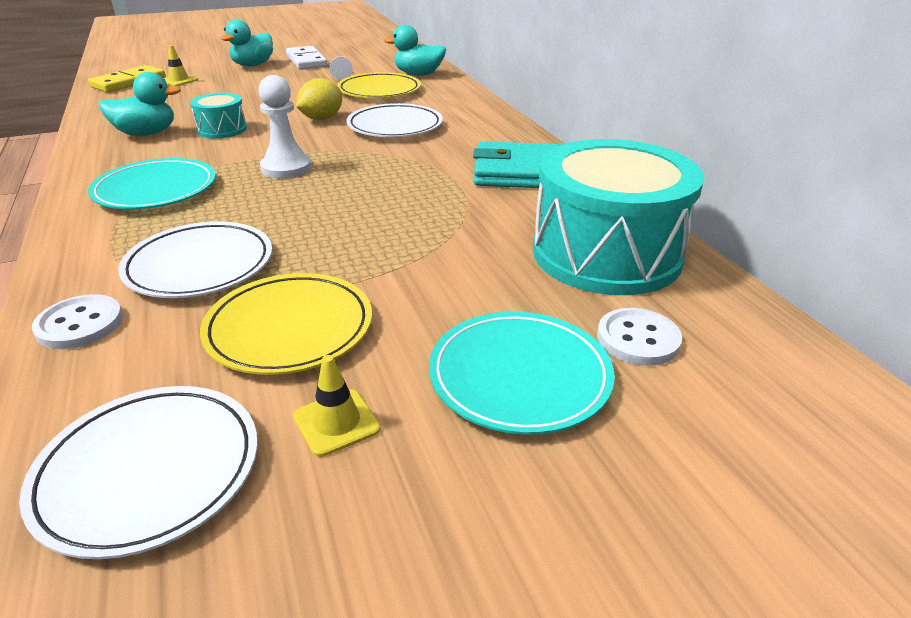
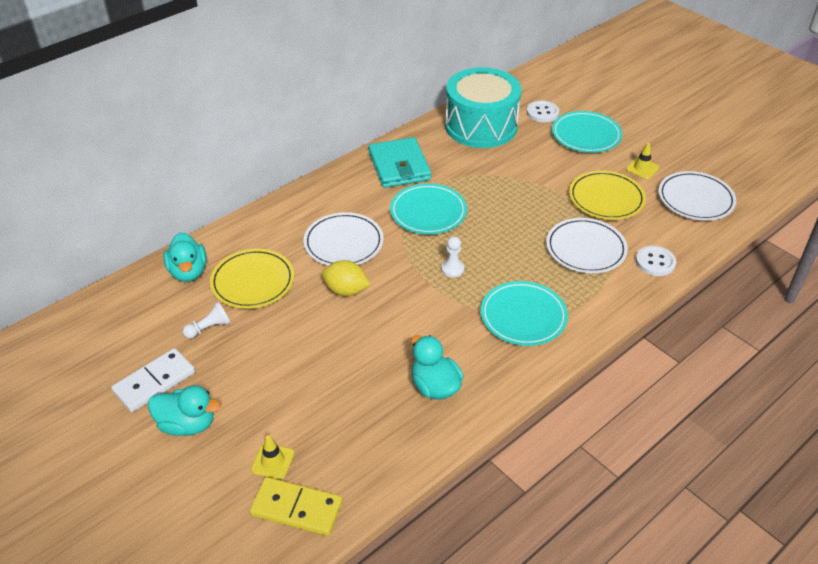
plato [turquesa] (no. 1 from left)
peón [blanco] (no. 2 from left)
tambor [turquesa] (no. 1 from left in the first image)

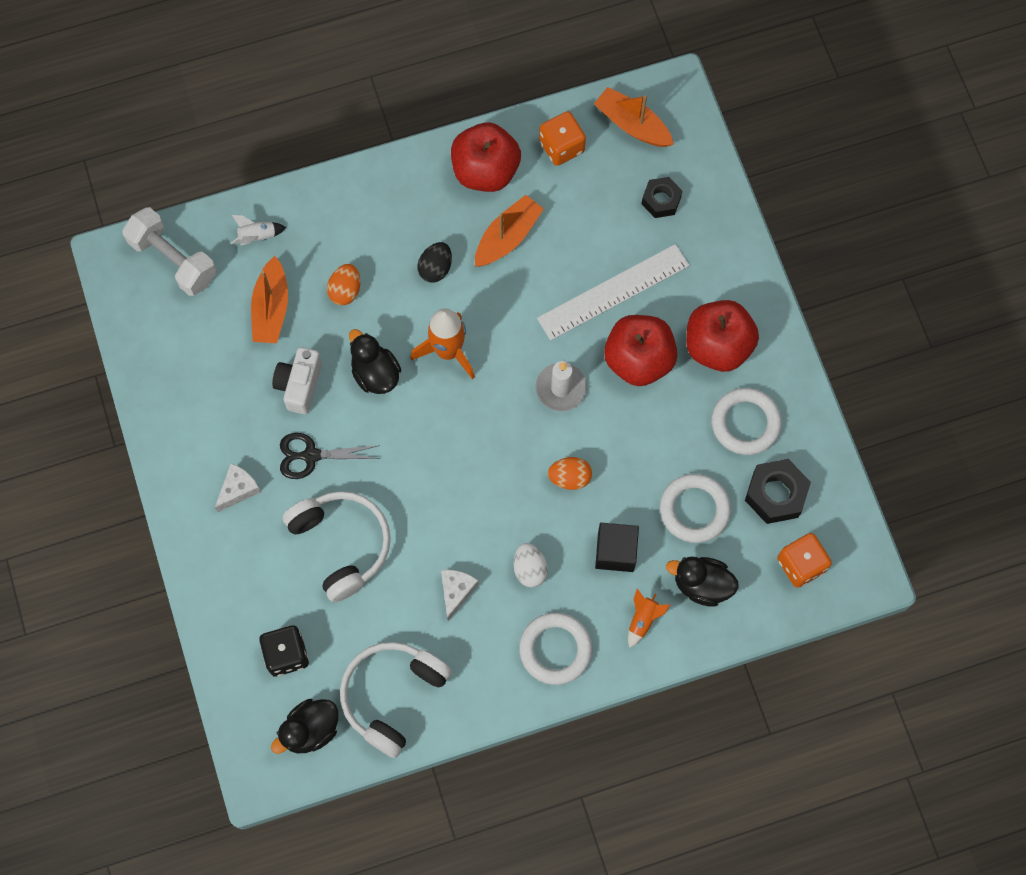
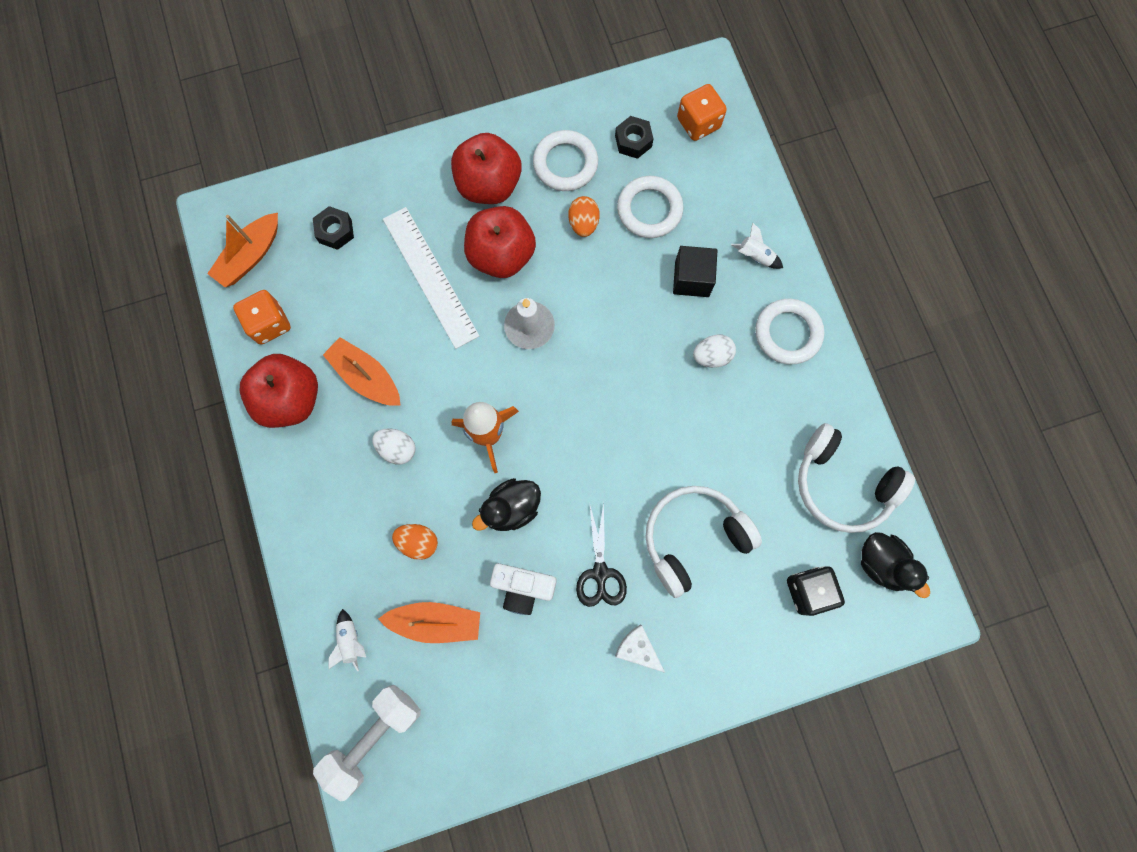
huevo [blanco] (no. 1 from left)
huevo [naranja] (no. 2 from left)
tuerca [negro] (no. 2 from left)
cohete [blanco] (no. 2 from left)
queso [blanco] (no. 2 from left in the first image)
pato [negro] (no. 3 from left in the first image)

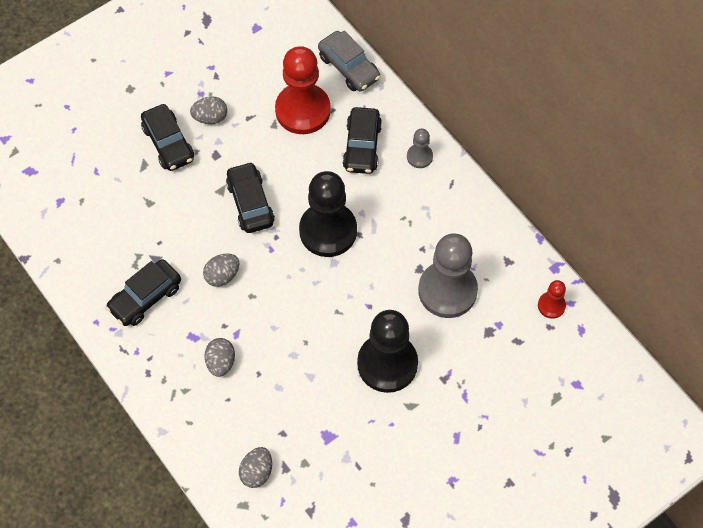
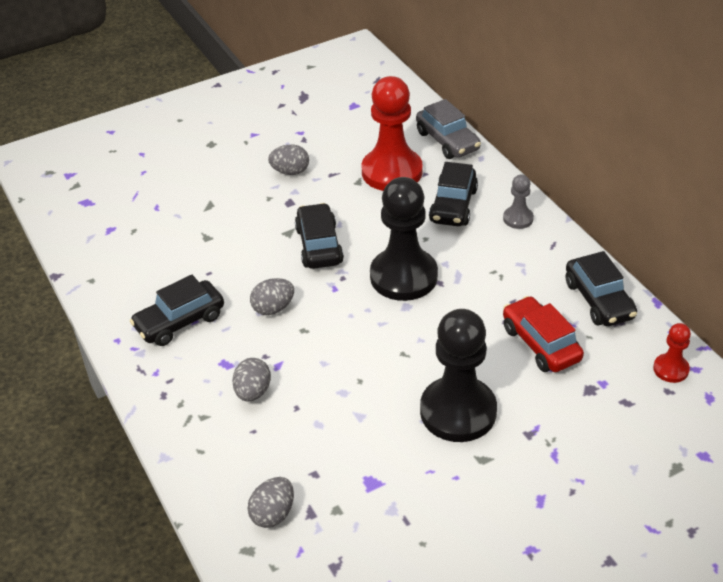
coche [rojo]
coche [negro] (no. 4 from left)

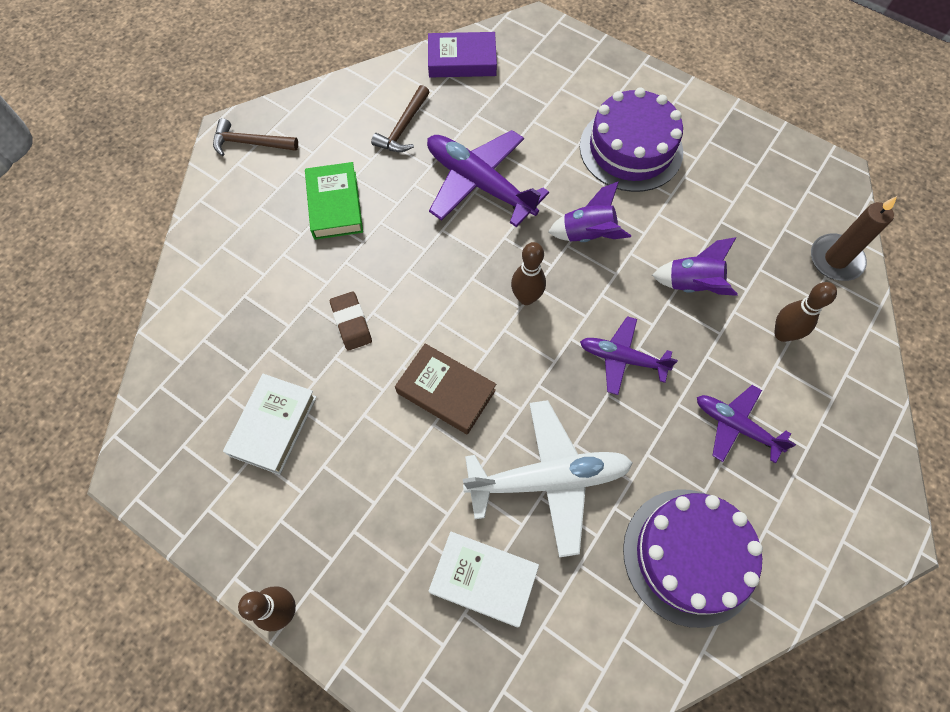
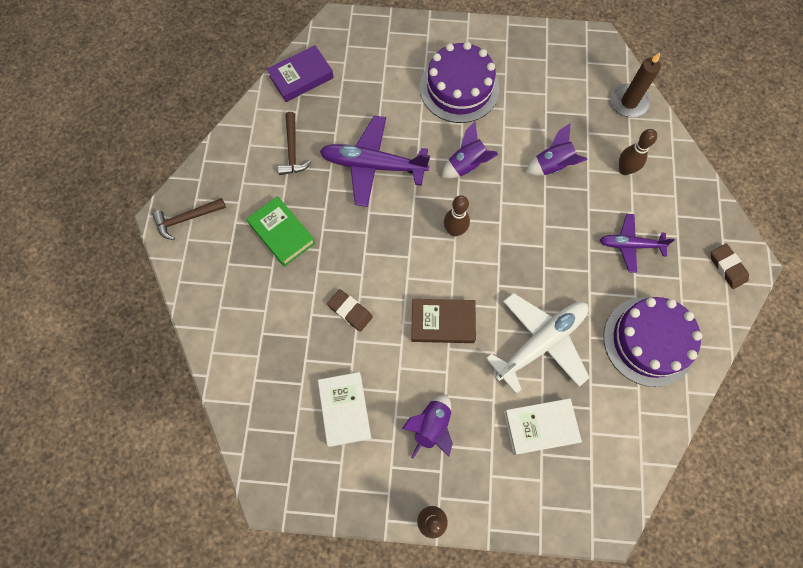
cohete [morado] (no. 1 from left)
goma de borrar [marrón] (no. 2 from left)
avión [morado] (no. 2 from left in the first image)

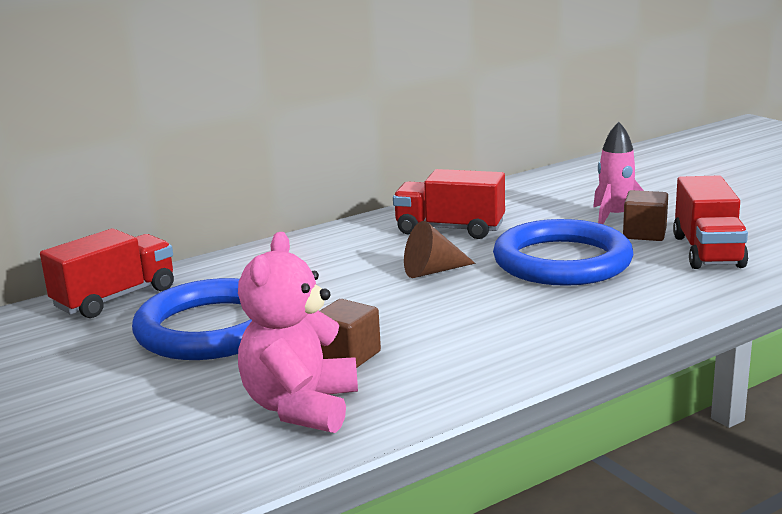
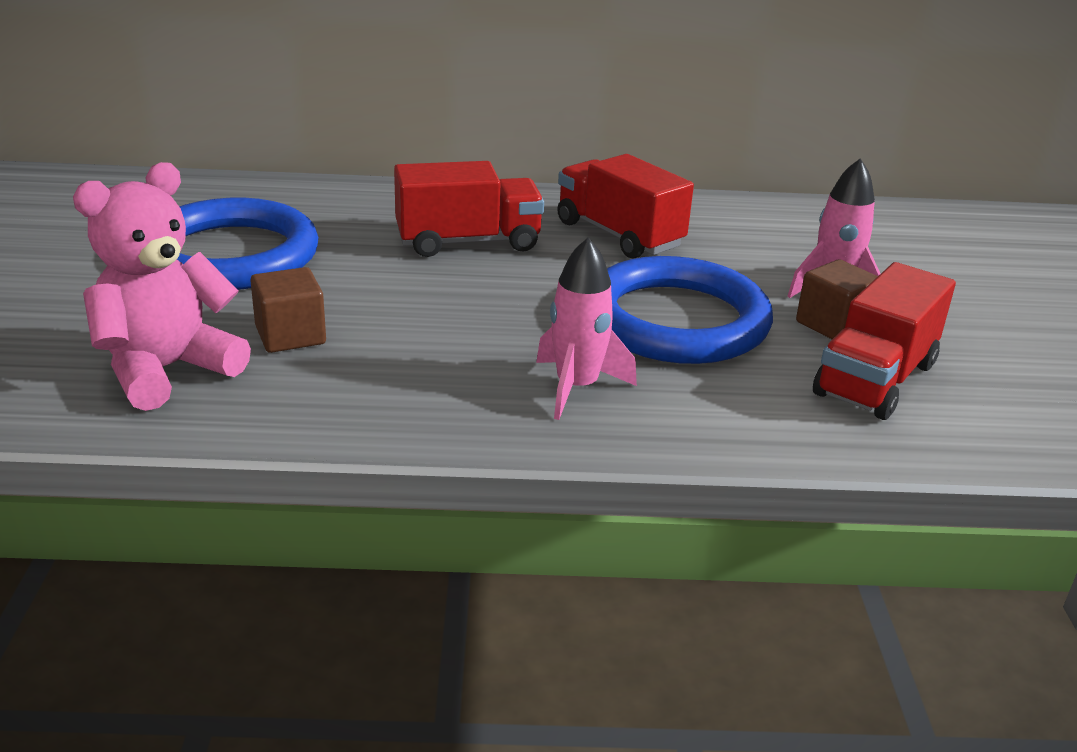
camión [rojo] (no. 1 from left)
cohete [rosa] (no. 1 from left)
cono [marrón]

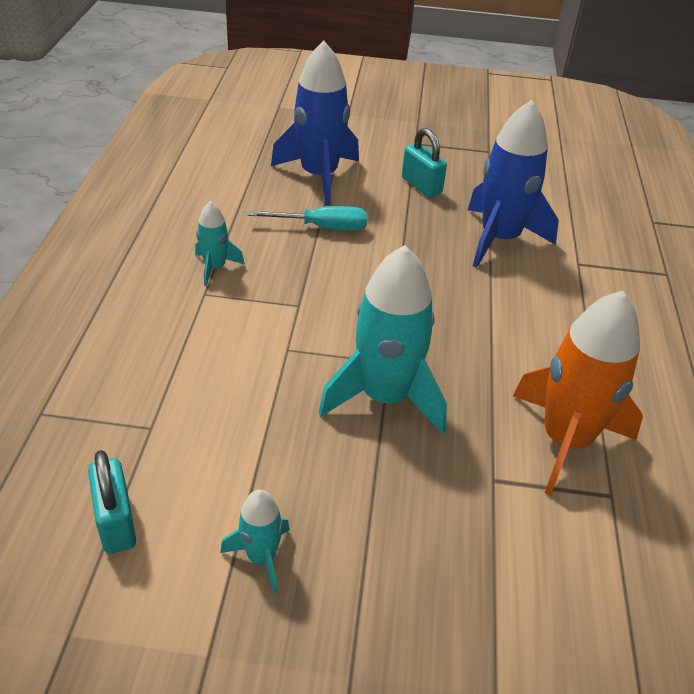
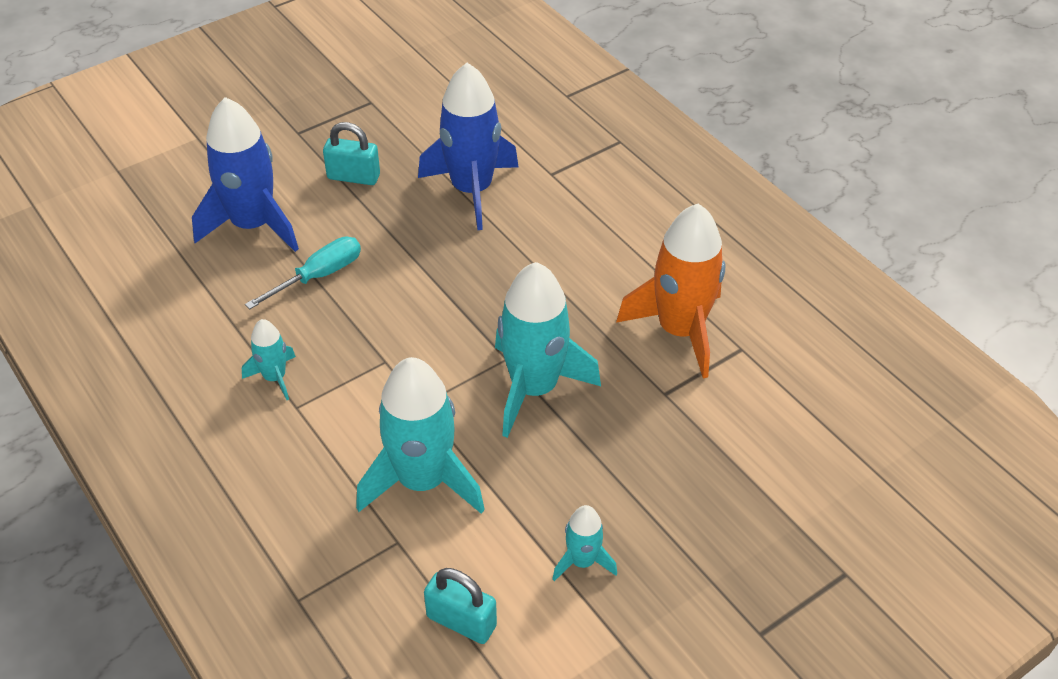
cohete [turquesa] (no. 2 from left)

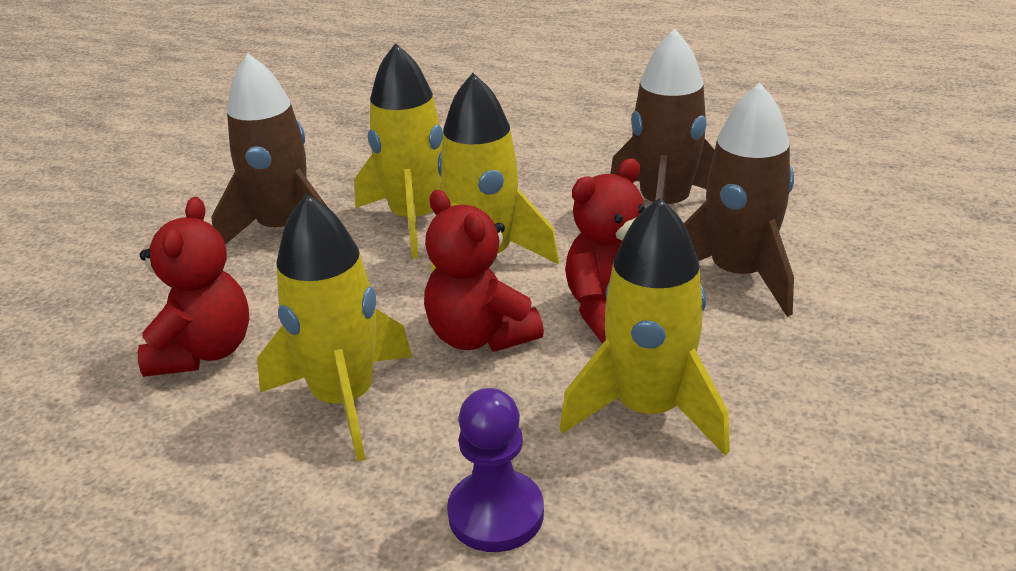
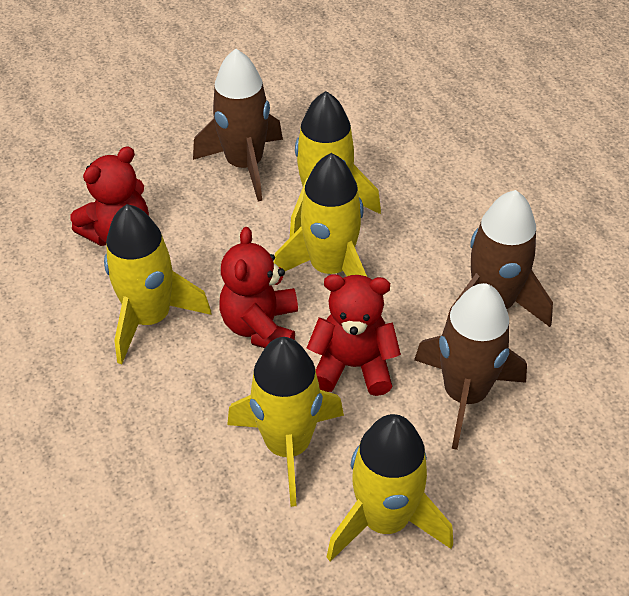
cohete [amarillo] (no. 5 from left)
peón [morado]

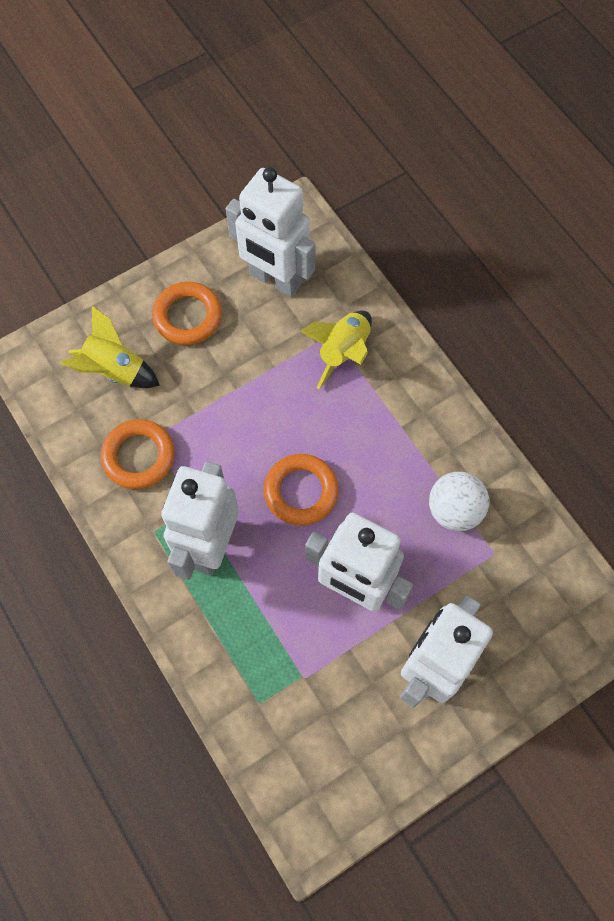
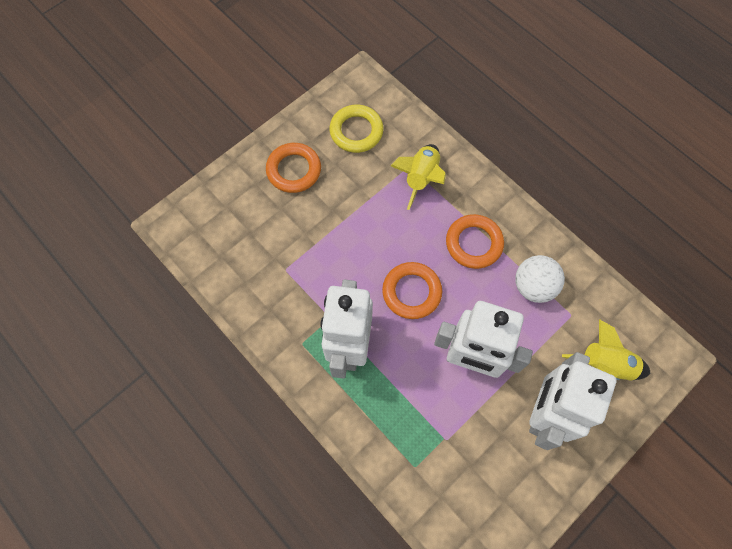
anillo [amarillo]
anillo [naranja] (no. 3 from left)
cohete [amarillo] (no. 2 from left)

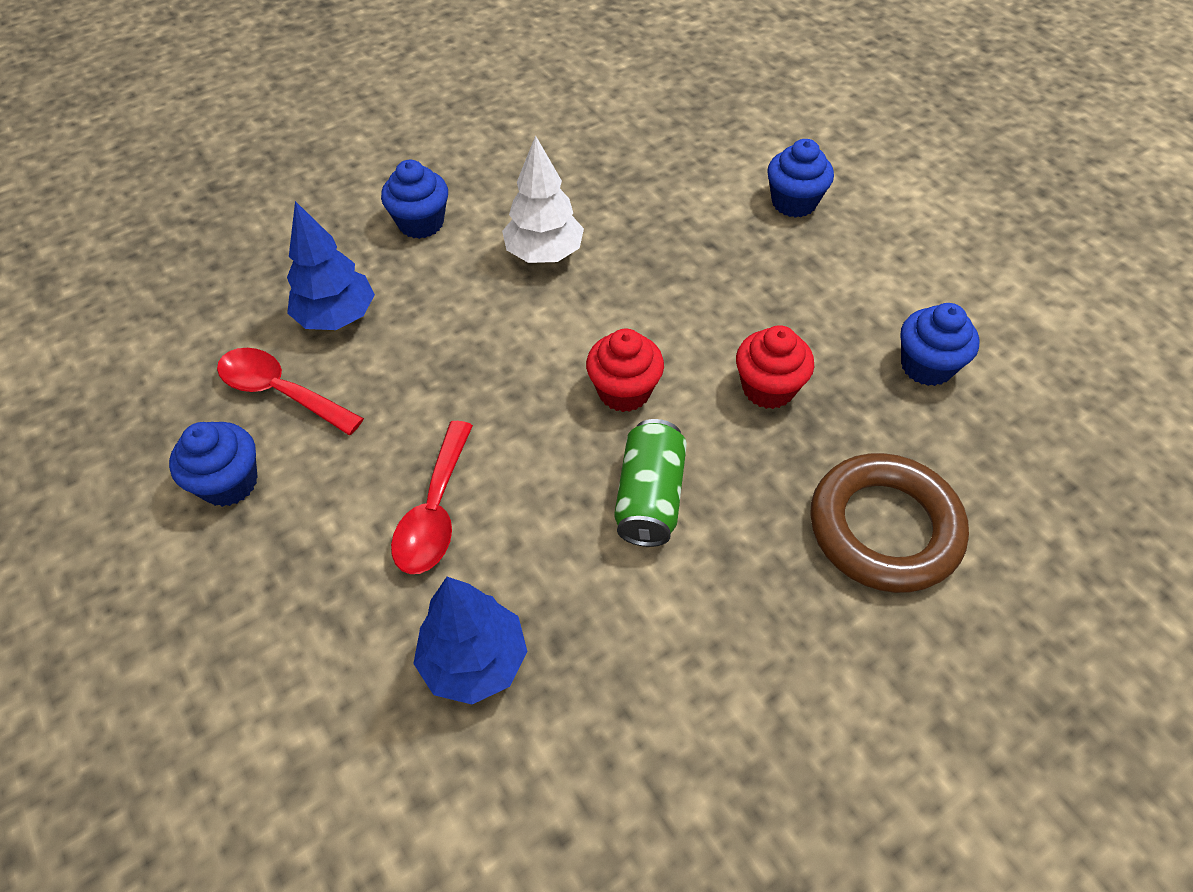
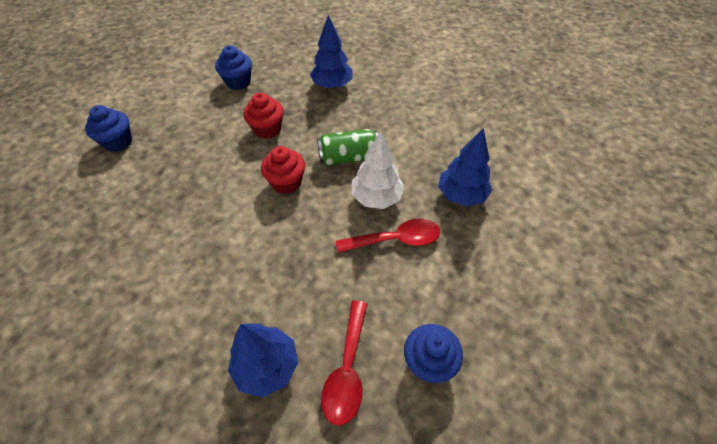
árbol [azul] (no. 2 from left)
árbol [blanco]
magdalena [azul] (no. 2 from left in the first image)

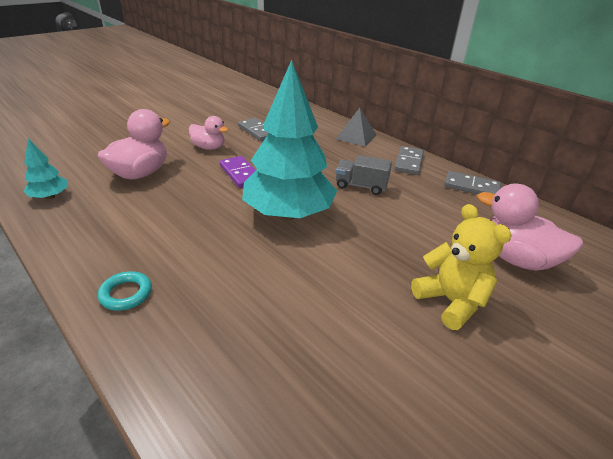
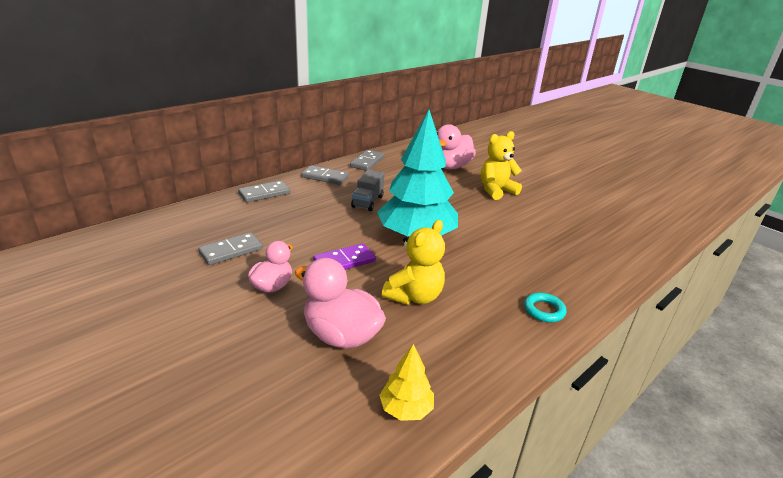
ficha de dominó [gris] (no. 2 from left)
árbol [amarillo]
osito [amarillo] (no. 1 from left)

